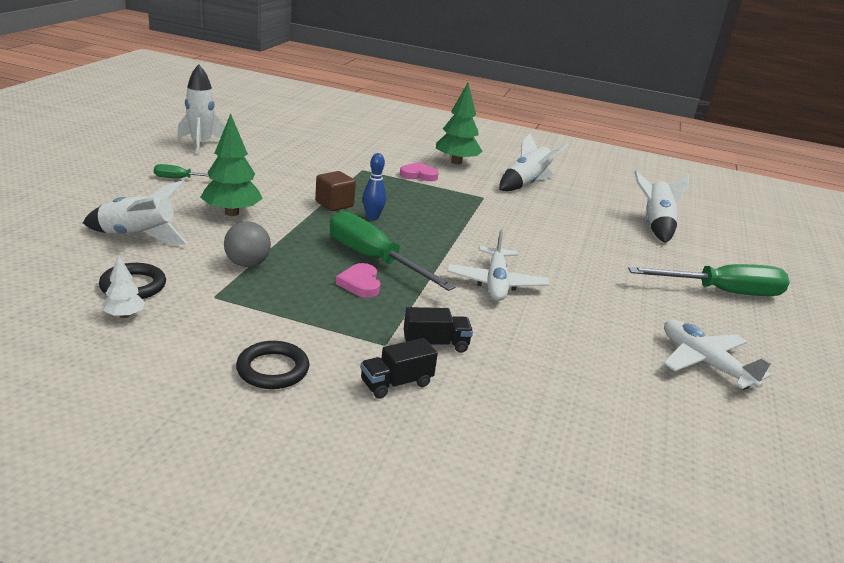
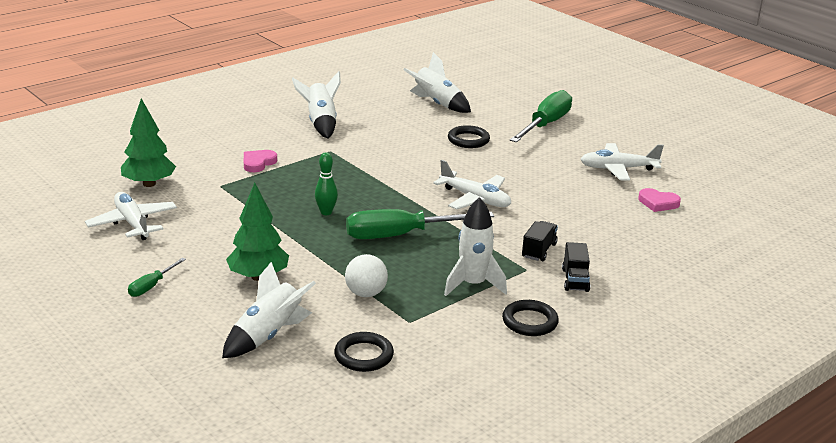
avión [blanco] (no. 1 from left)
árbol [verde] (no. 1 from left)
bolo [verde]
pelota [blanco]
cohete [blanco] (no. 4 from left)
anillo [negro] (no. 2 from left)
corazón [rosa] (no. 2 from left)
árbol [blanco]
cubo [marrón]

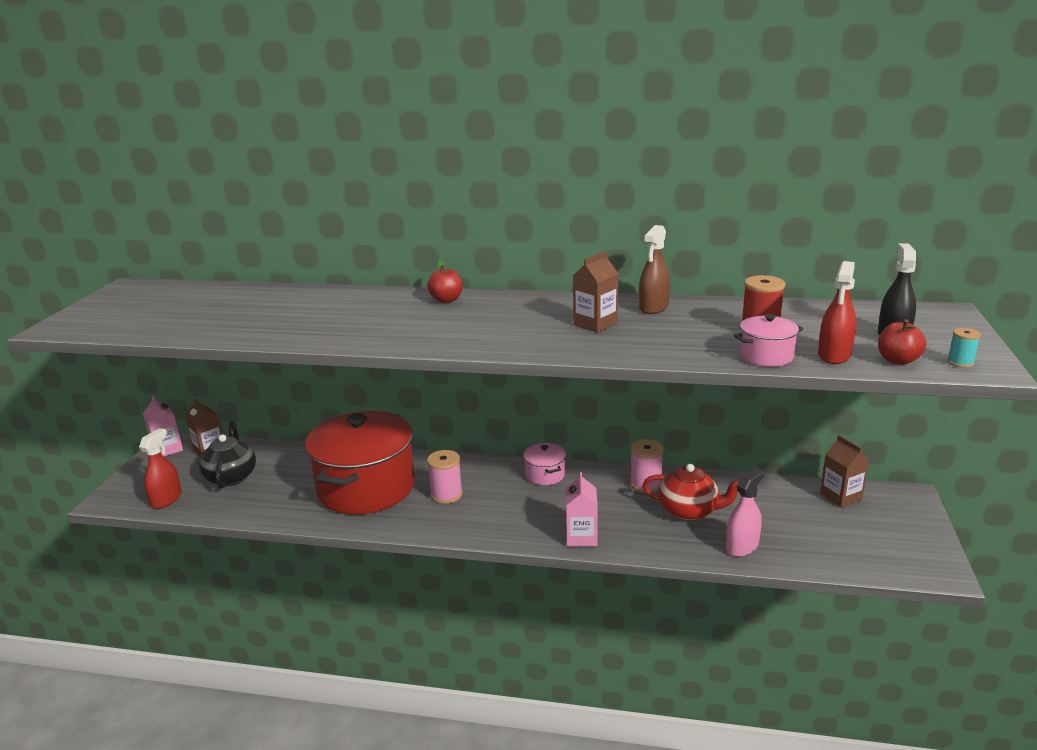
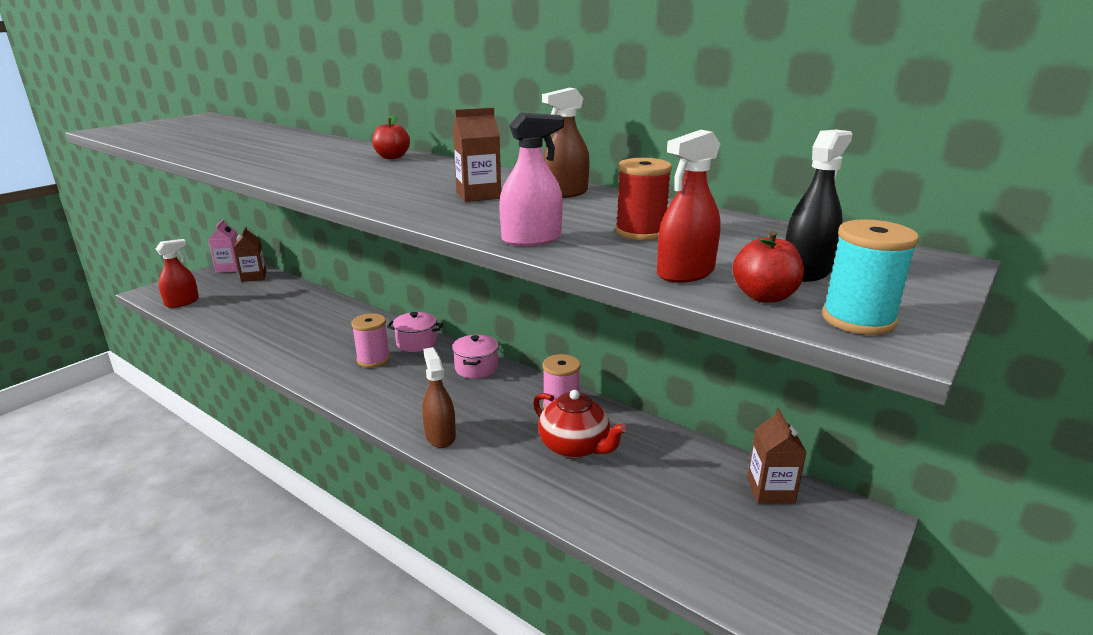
olla [rosa] (no. 1 from left)
pulverizador [marrón] (no. 1 from left)
pulverizador [rosa]
carrete [turquesa]
tetera [negro]
olla [rojo]

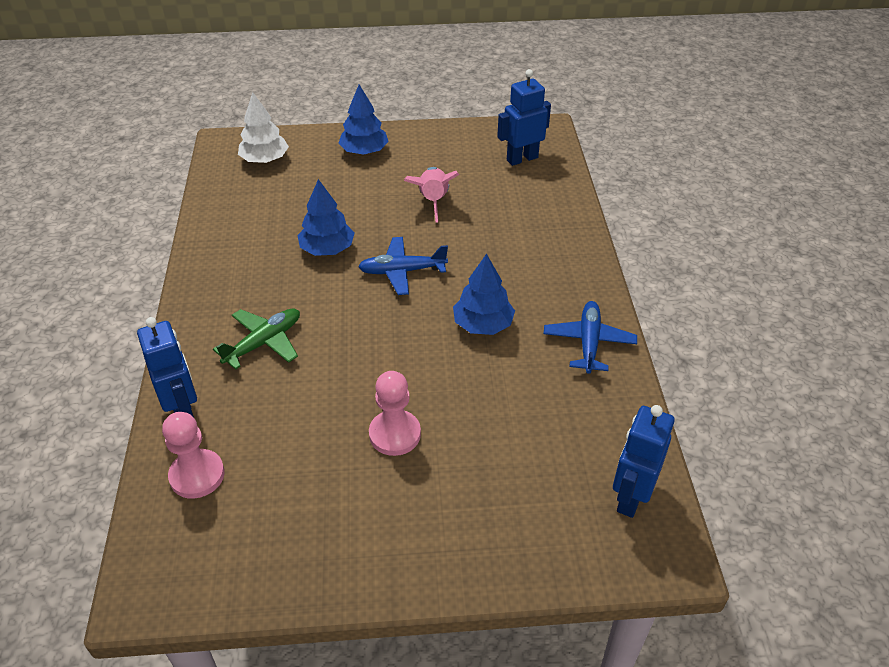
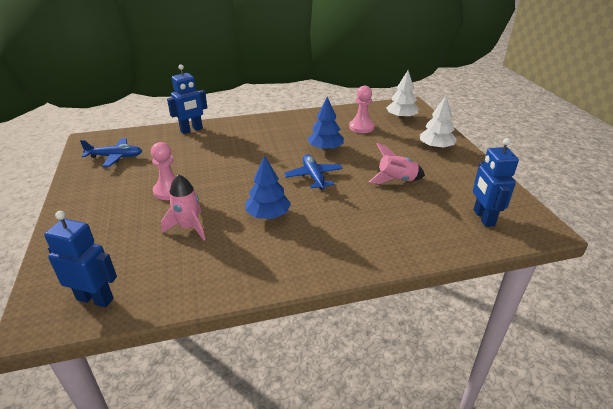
avión [azul] (no. 1 from left)
cohete [rosa] (no. 1 from left)
peón [rosa] (no. 2 from left)
árbol [blanco] (no. 2 from left)
robot [azul] (no. 3 from left)
avión [verde]

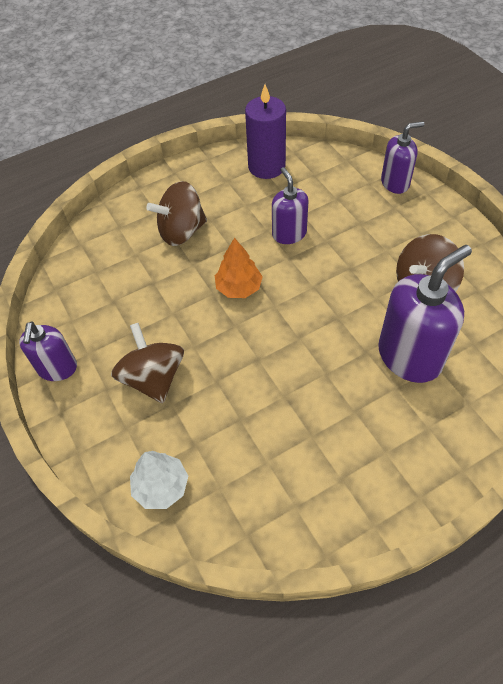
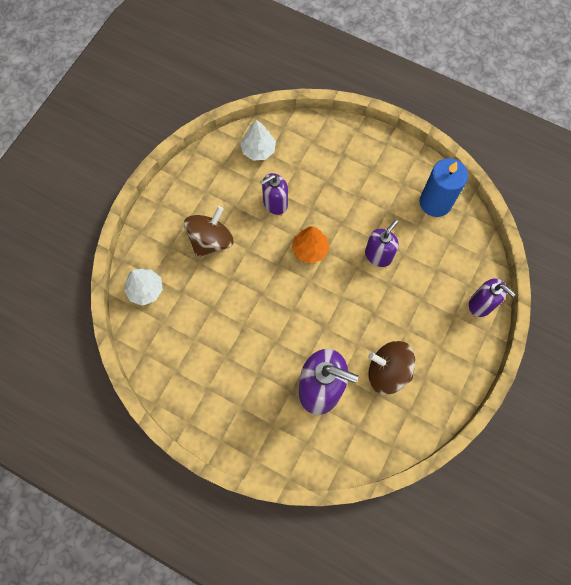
árbol [blanco] (no. 2 from left)
dispensador de jabón [morado] (no. 1 from left)
vela [azul]
peonza [marrón] (no. 2 from left in the first image)

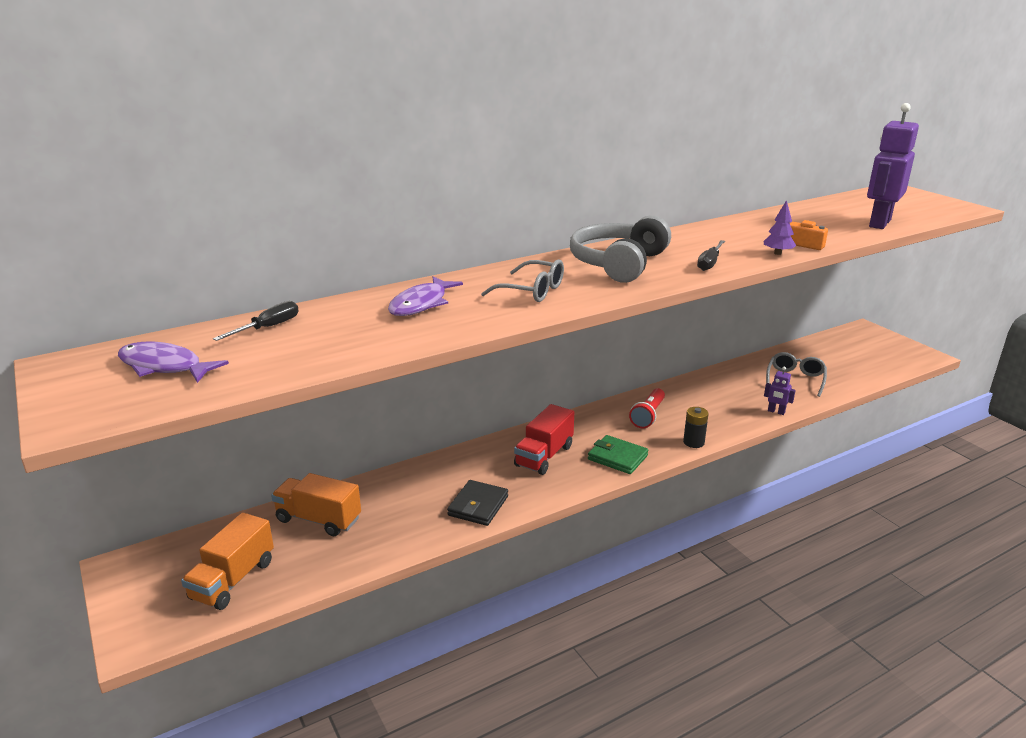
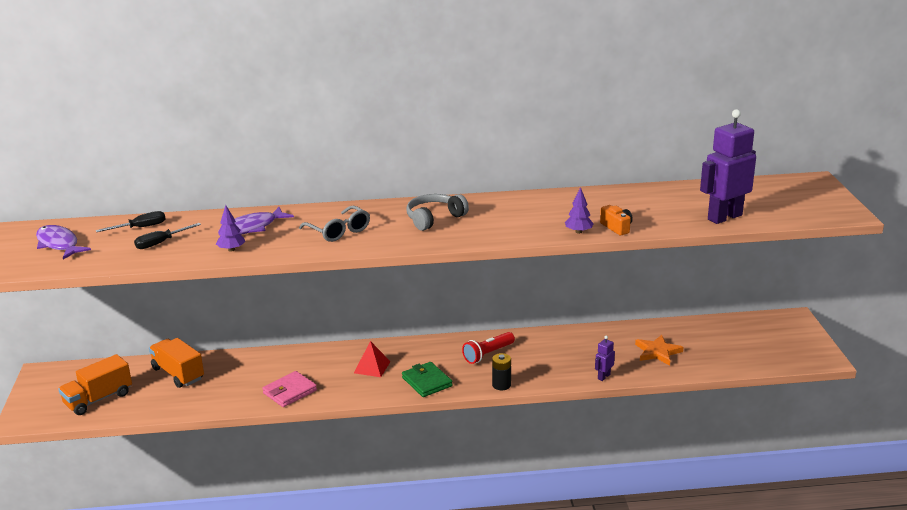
destornillador [negro] (no. 2 from left)
árbol [morado] (no. 1 from left)
cartera [rosa]
pirámide [rojo]
auriculares [gris]
robot [morado] (no. 1 from left)
estrella [naranja]

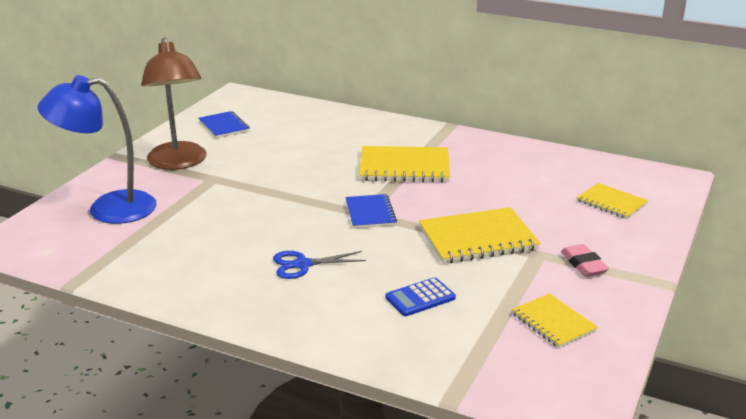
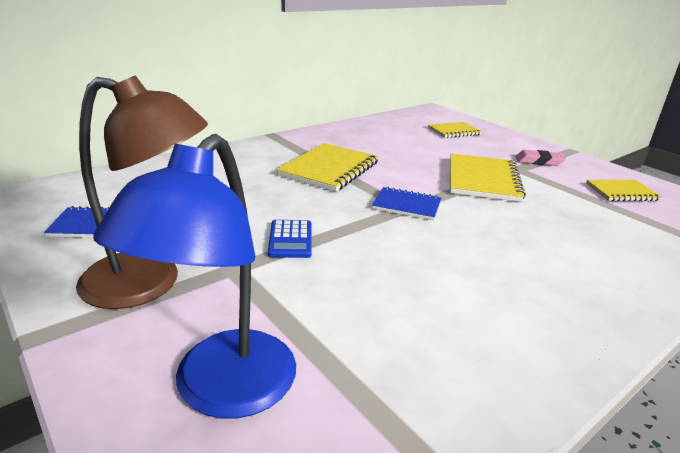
calculadora [azul]
tijeras [azul]

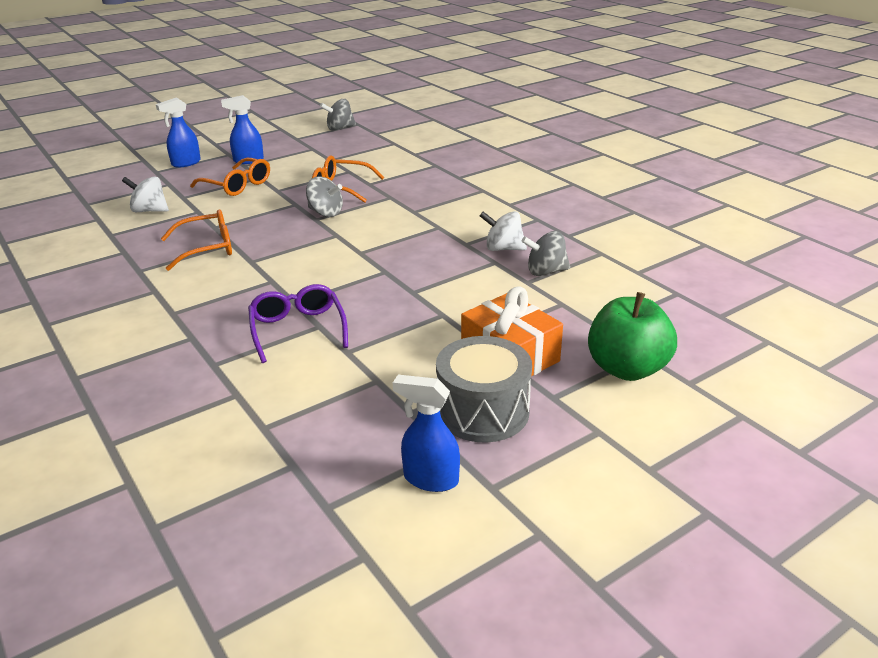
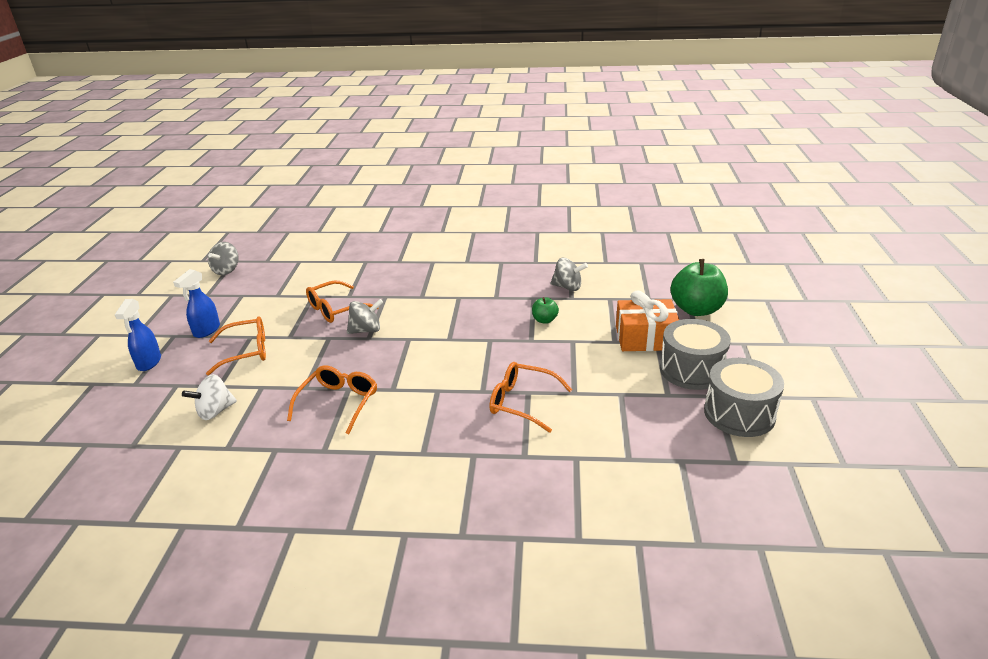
gafas [naranja] (no. 4 from left)
manzana [verde] (no. 1 from left)
peonza [gris] (no. 3 from left)
tambor [gris] (no. 2 from left)
peonza [blanco] (no. 2 from left in the first image)

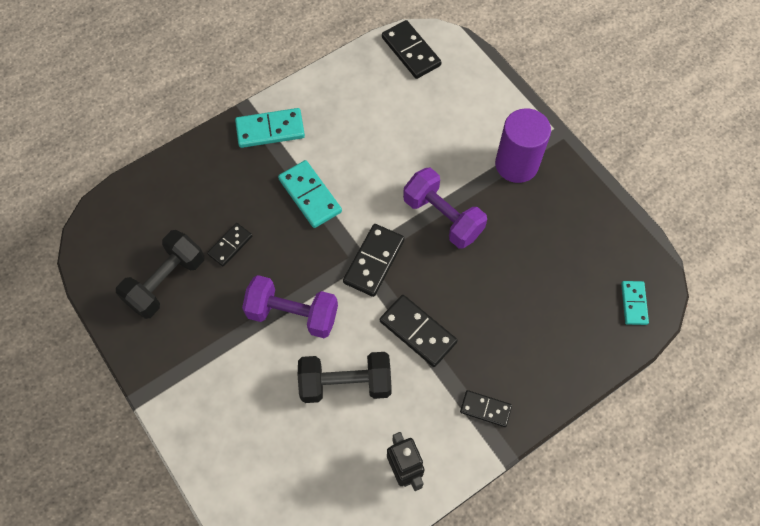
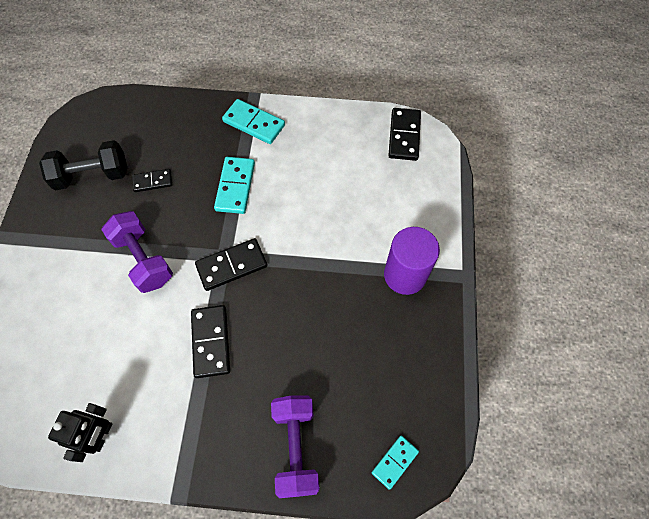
mancuerna [morado] (no. 2 from left)
mancuerna [negro] (no. 2 from left in the first image)
ficha de dominó [negro] (no. 5 from left in the first image)

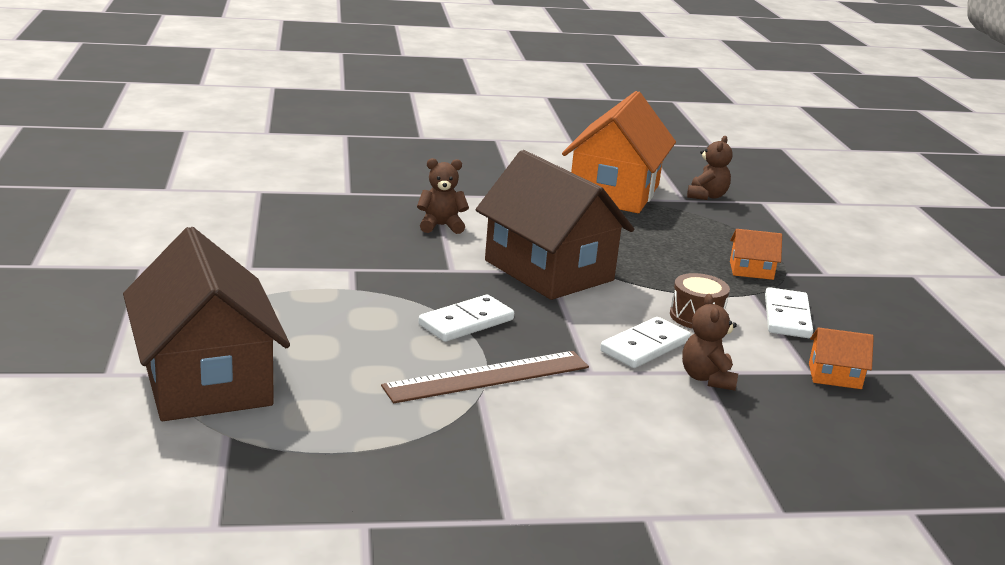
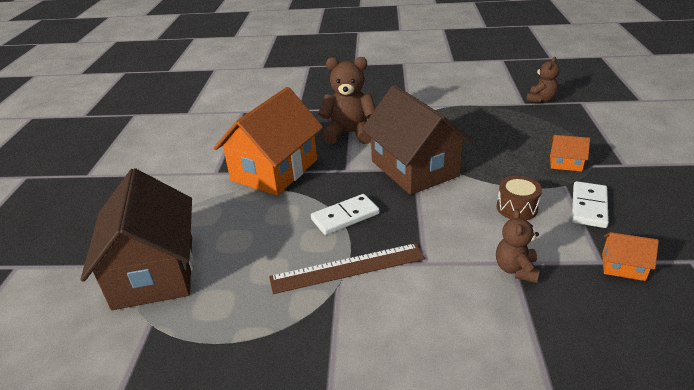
casa [naranja] (no. 1 from left)
osito [marrón] (no. 1 from left)
ficha de dominó [blanco] (no. 2 from left in the first image)

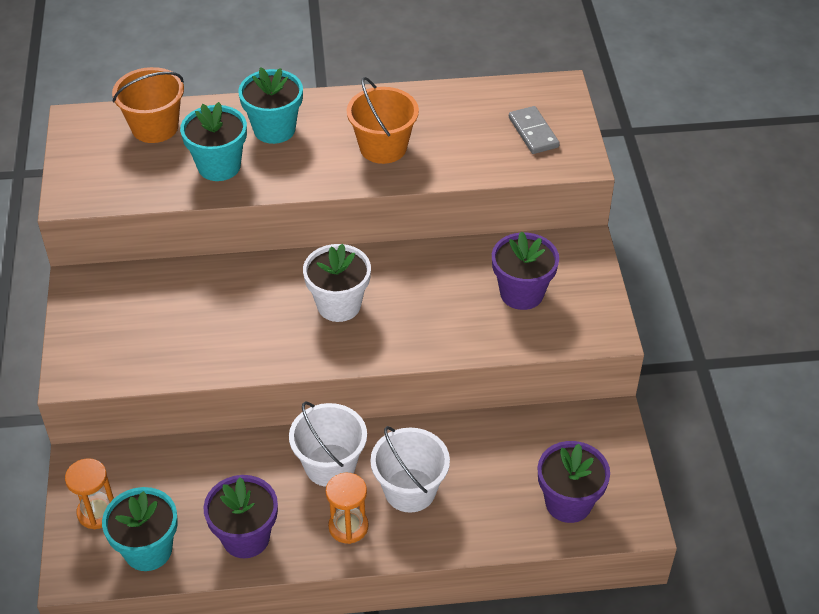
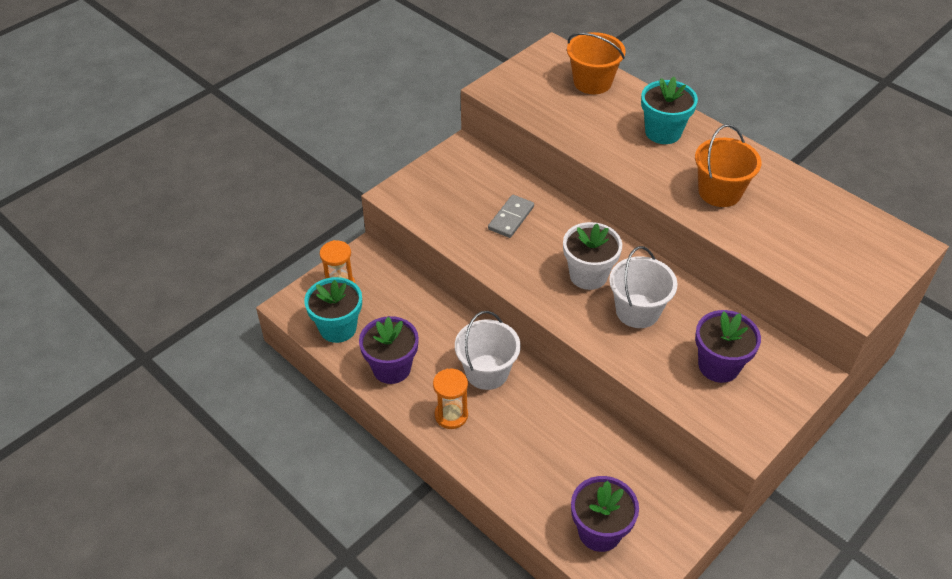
ficha de dominó [gris]
balde [blanco] (no. 2 from left)
maceta [turquesa] (no. 2 from left in the first image)

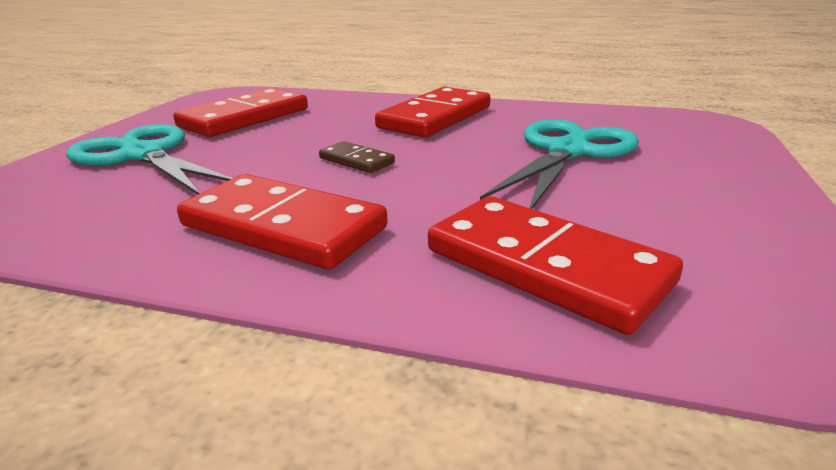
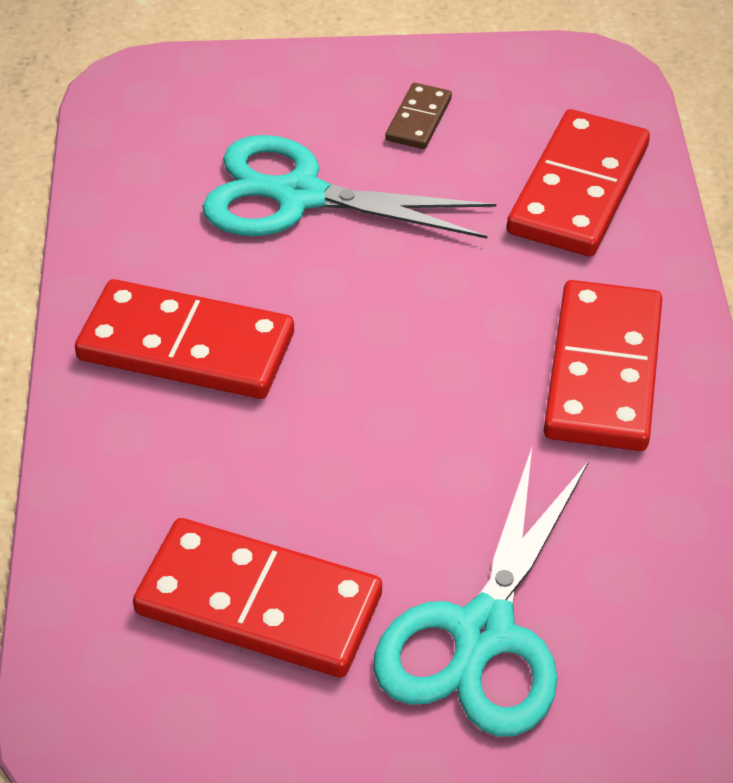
ficha de dominó [marrón]

